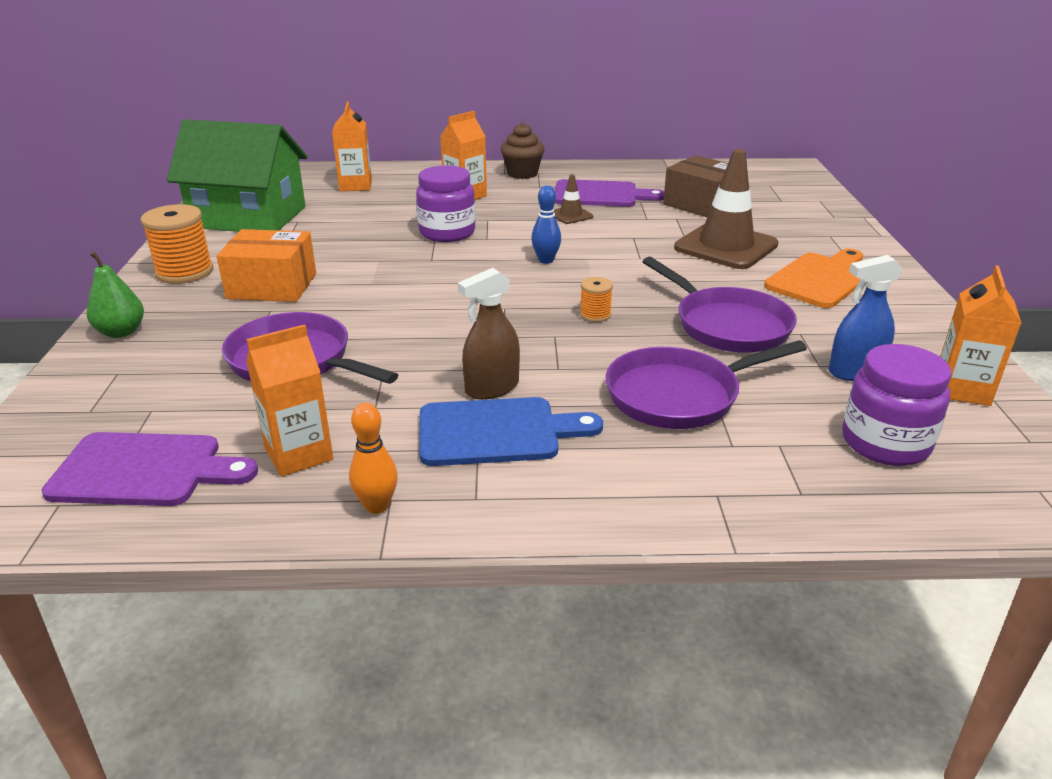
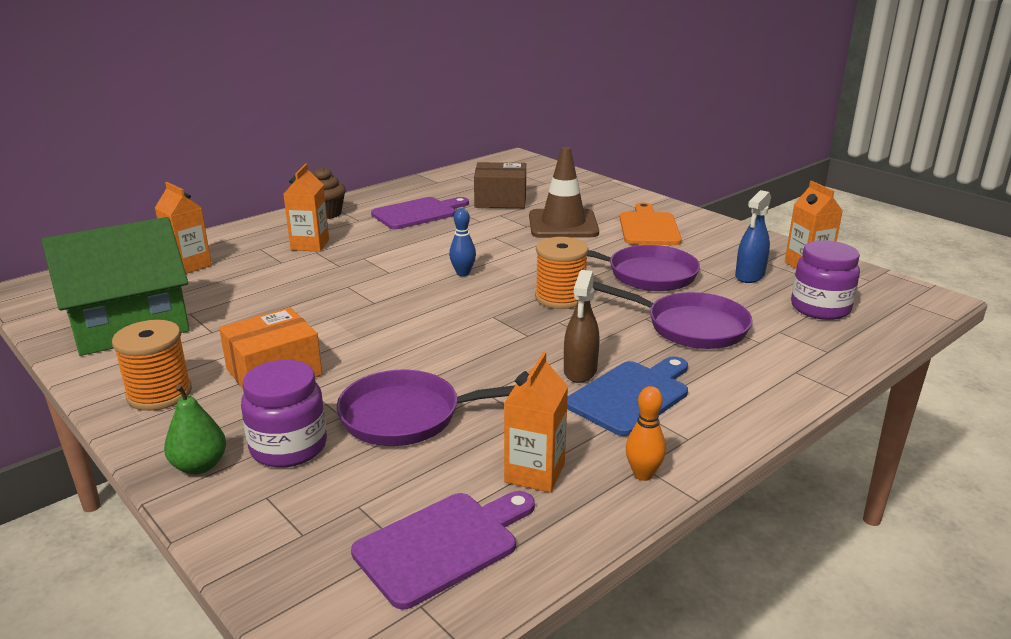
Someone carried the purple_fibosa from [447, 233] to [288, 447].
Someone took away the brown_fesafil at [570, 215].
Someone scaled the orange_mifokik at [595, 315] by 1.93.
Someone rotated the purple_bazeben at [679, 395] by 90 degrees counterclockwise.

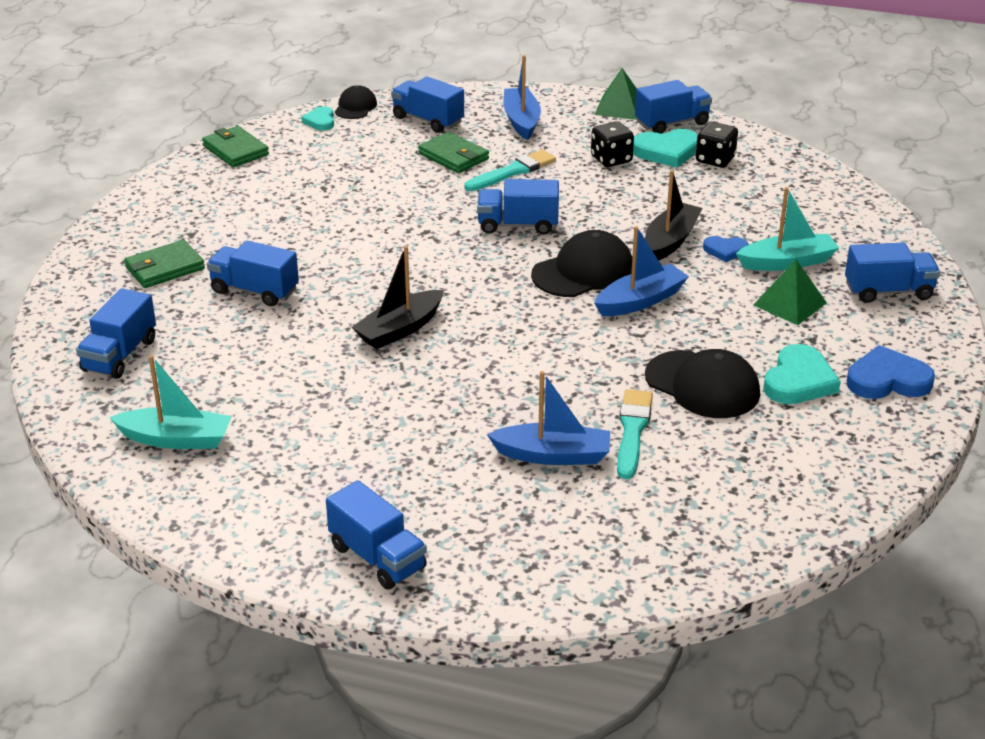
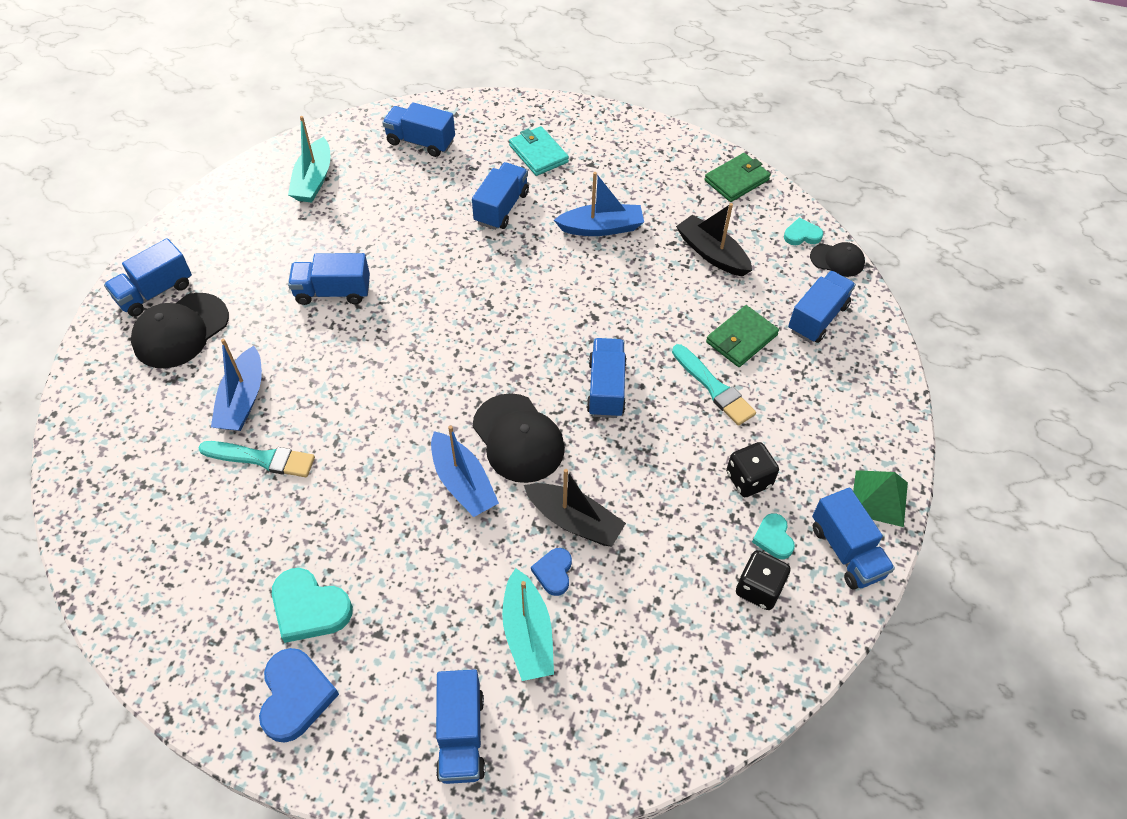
Someone repainted the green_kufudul at [165, 268], which became the turquoise_kufudul at [538, 154].
Someone carried the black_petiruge from [399, 329] to [712, 253].
Someone carried the blue_petiruge from [521, 121] to [601, 228].
Someone scaled the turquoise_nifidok at [667, 151] by 0.58.
Someone carried the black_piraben from [702, 385] to [180, 331].
Someone took away the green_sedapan at [790, 303].
Someone put down the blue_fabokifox at [333, 292].

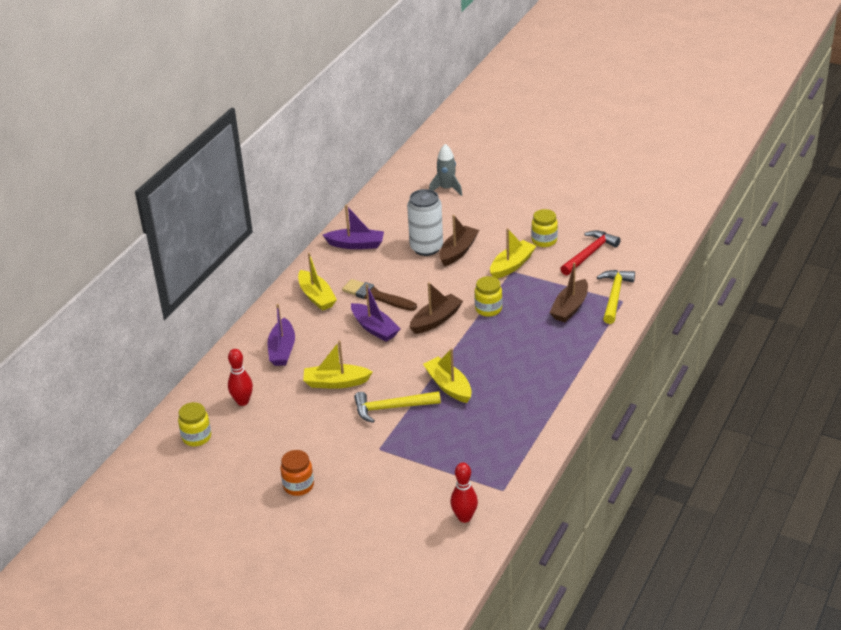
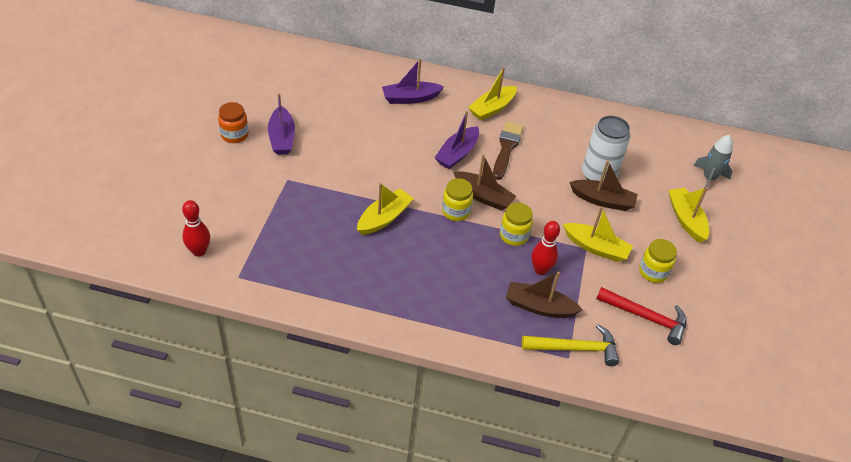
Someone carried the yellow_fibosa from [196, 437] to [456, 211].
Someone carried the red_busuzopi from [242, 401] to [540, 270].
Someone carried the yellow_petiruge from [336, 382] to [686, 219].
Someone carried the purple_petiruge from [356, 244] to [282, 138].
Someone took away the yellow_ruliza at [392, 408].

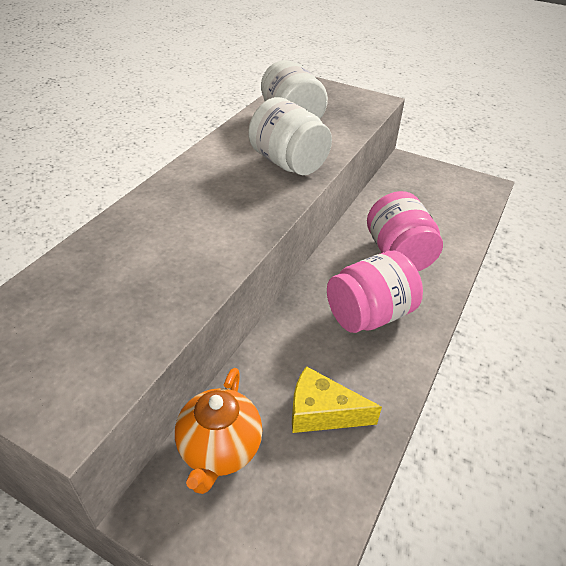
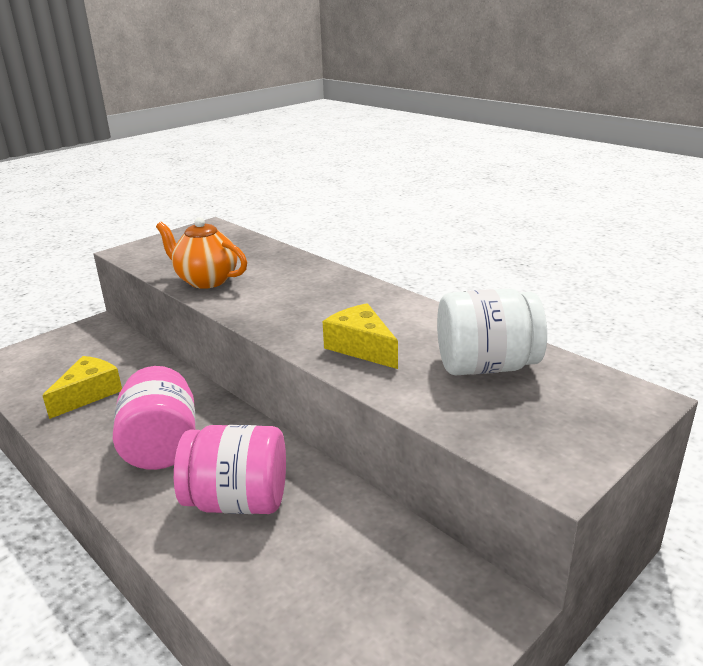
Someone carried the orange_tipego from [219, 450] to [206, 280].
Someone swapped the white_fibosa at [288, 163] for the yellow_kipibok at [361, 347].

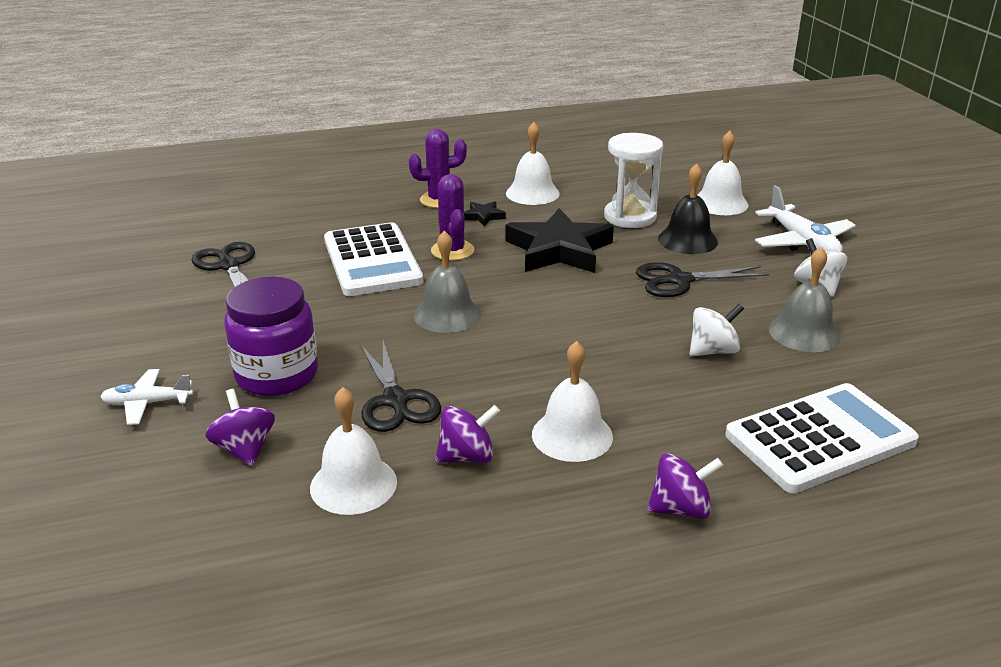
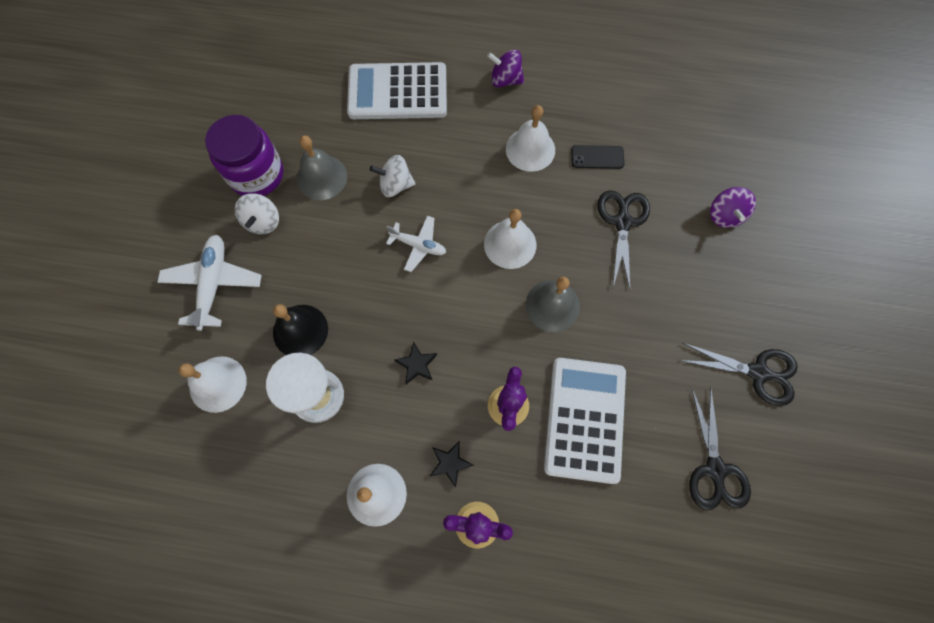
Someone carried the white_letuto from [147, 403] to [418, 245].
Someone carried the purple_fibosa from [277, 375] to [256, 174].
Someone carried the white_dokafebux from [353, 484] to [510, 244].
Someone swapped the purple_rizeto at [467, 456] for the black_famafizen at [597, 157].
Someone scaled the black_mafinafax at [559, 250] by 0.42.
Someone carried the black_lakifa from [679, 280] to [757, 373].

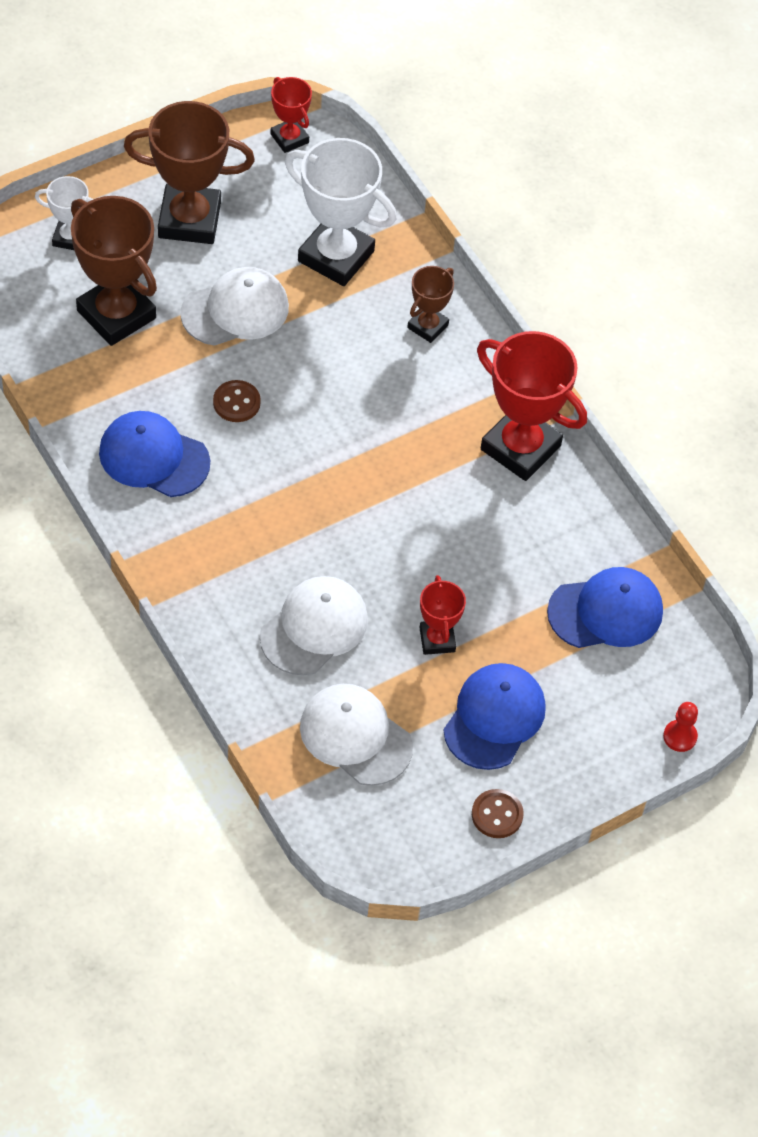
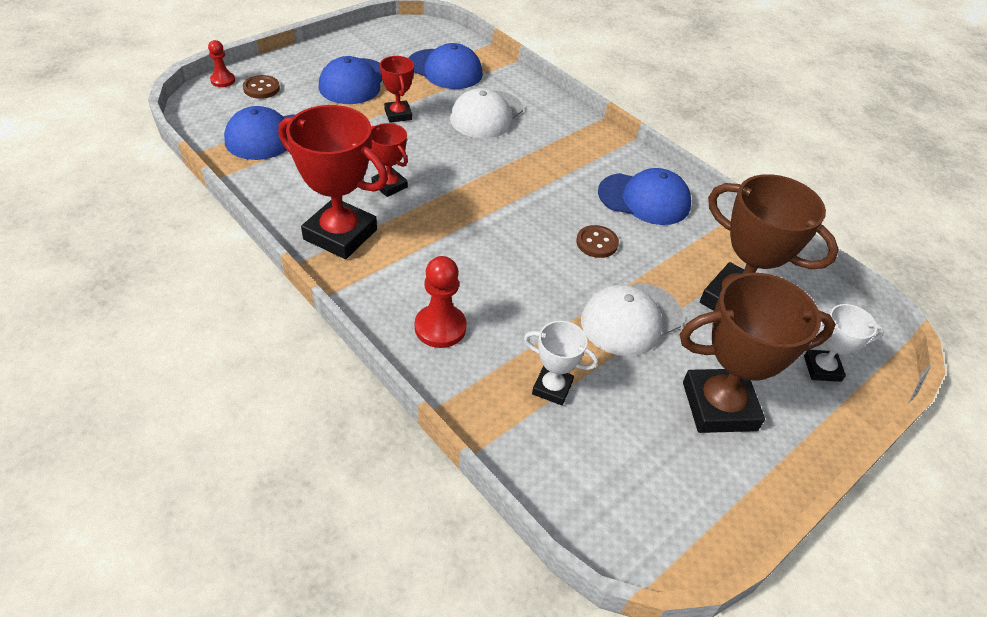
Someone carried the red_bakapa from [289, 138] to [389, 185].
Someone scaled the white_bakapa at [336, 256] by 0.53.
Someone repainted the white_piraben at [355, 736], which became the blue_piraben at [445, 69].
Someone swapped the brown_bakapa at [427, 326] for the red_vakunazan at [440, 327].
Someone carried the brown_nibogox from [497, 815] to [261, 88].

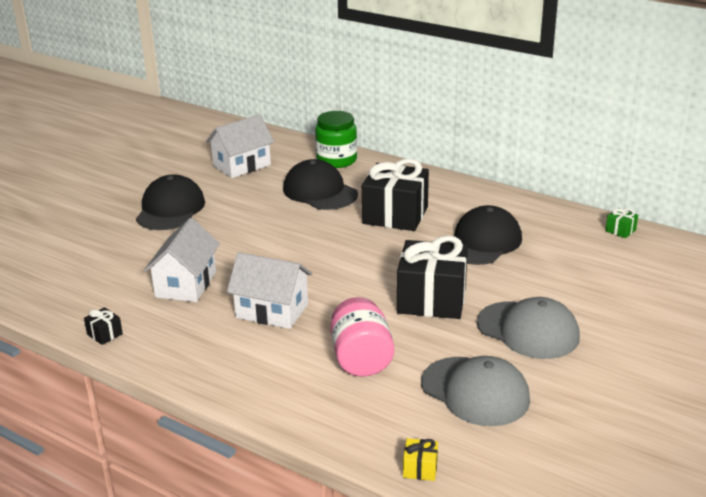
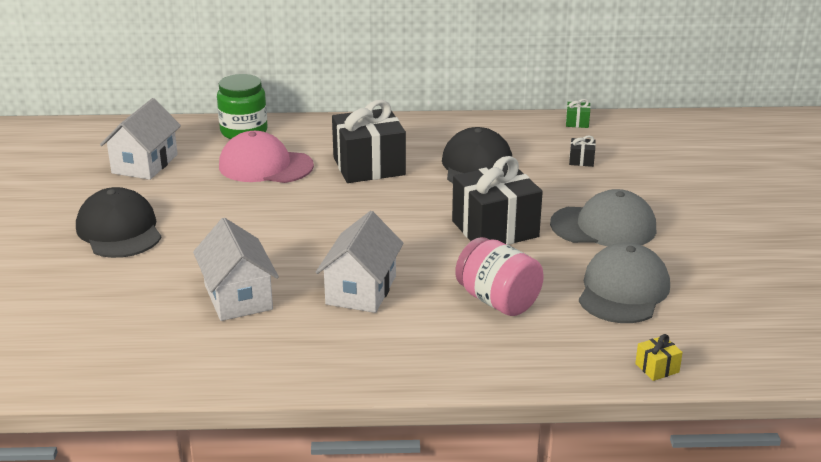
Someone carried the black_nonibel from [104, 334] to [581, 160].
Someone rotated the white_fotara at [272, 311] by 60 degrees counterclockwise.
Someone repainted the black_piraben at [320, 191], which became the pink_piraben at [265, 166].
Someone rotated the grey_piraben at [475, 391] by 75 degrees counterclockwise.

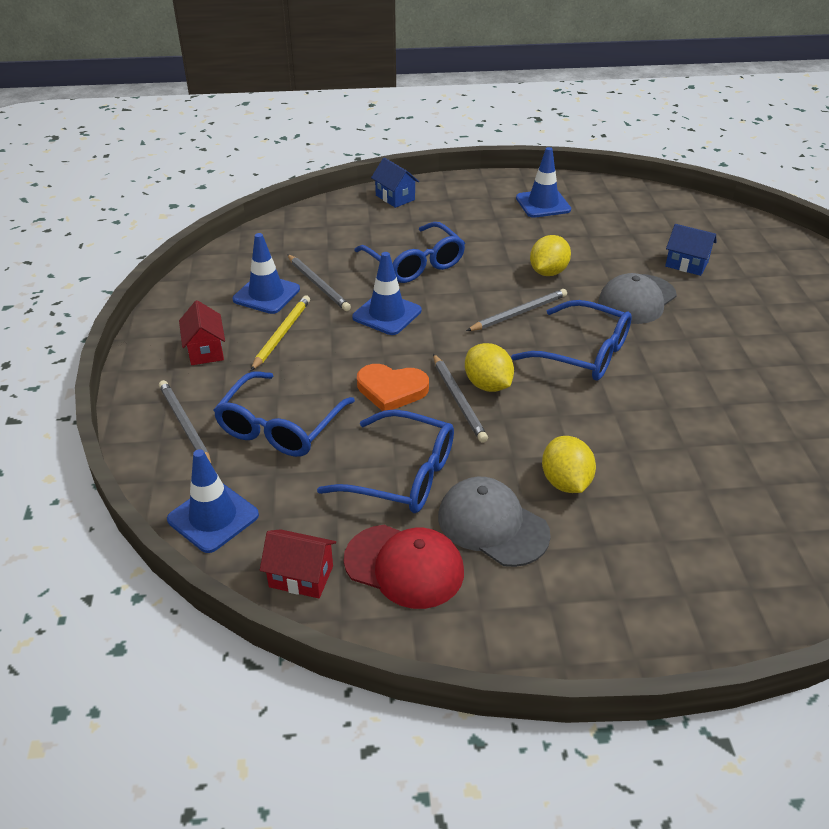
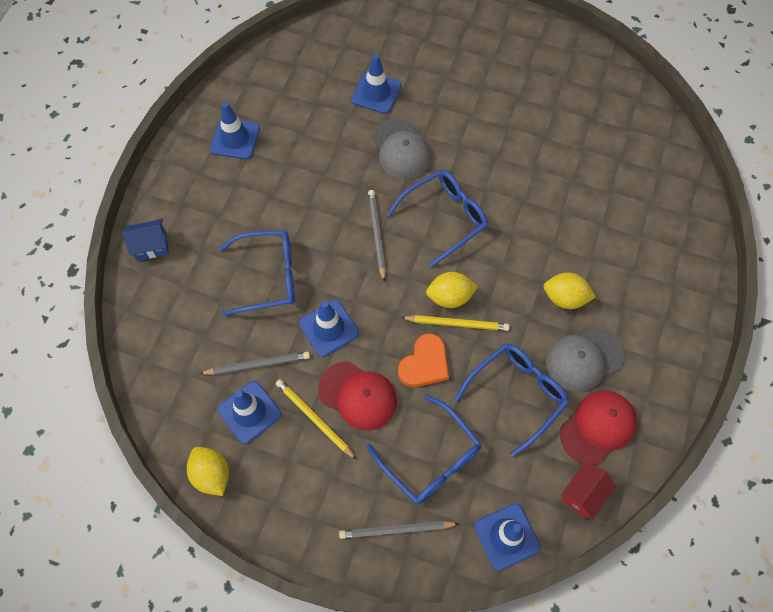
Someone took away the red_fotara at [205, 350].
Someone repainted the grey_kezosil at [458, 400], which became the yellow_kezosil at [457, 323].
Someone carried the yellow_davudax from [548, 272] to [212, 474].
Someone swapped the blue_fotara at [686, 264] for the blue_fesafil at [376, 93].
Someone put down the red_piraben at [358, 396].

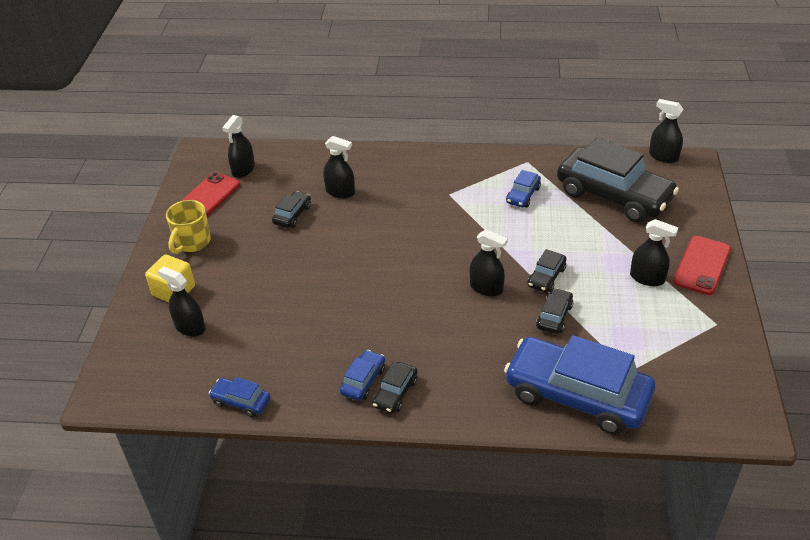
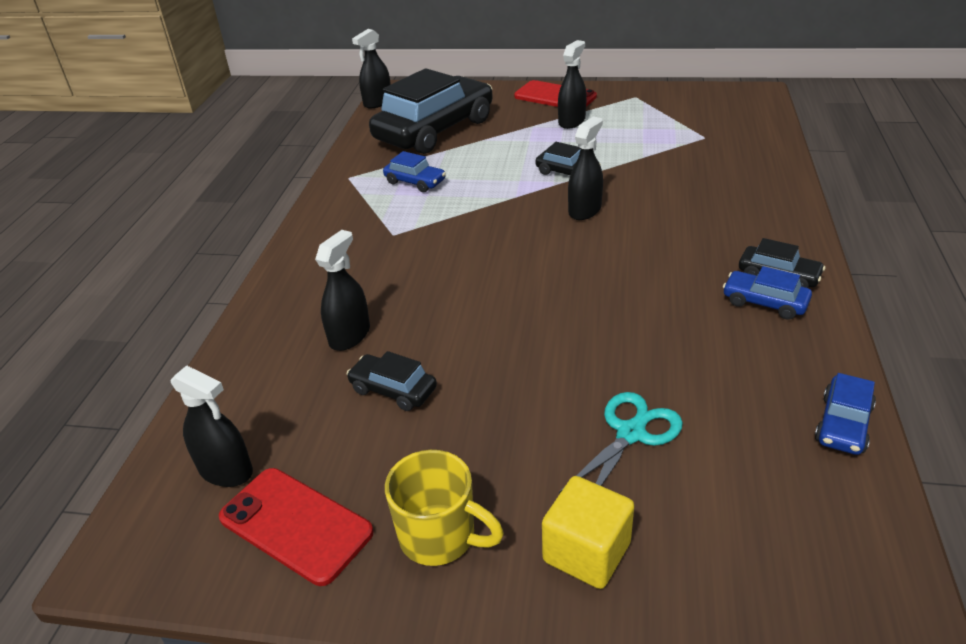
Someone took away the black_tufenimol at [190, 327].
Someone took away the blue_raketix at [577, 395].
Someone took away the black_raketix at [554, 316].
Someone put down the turquoise_lakifa at [630, 433].

